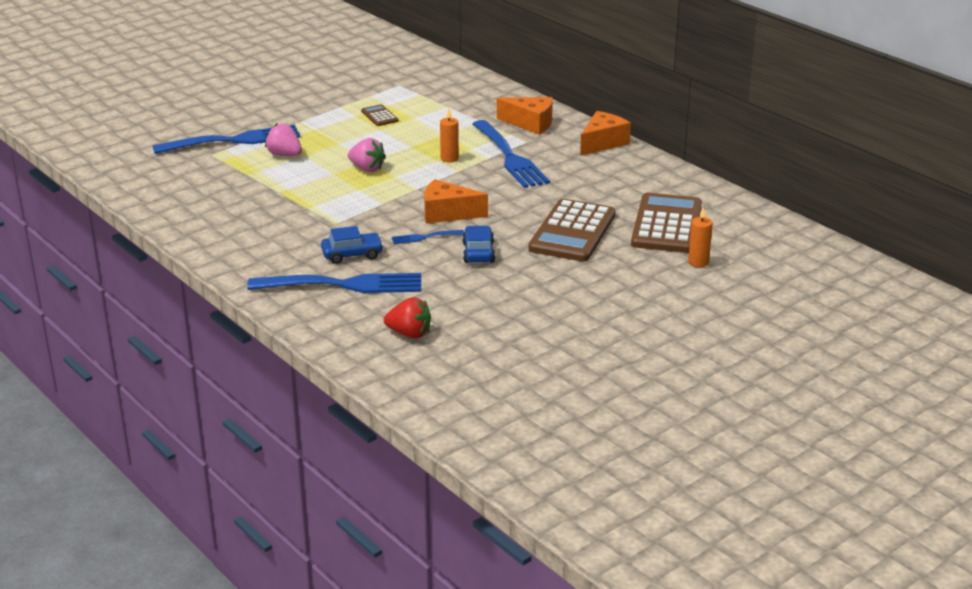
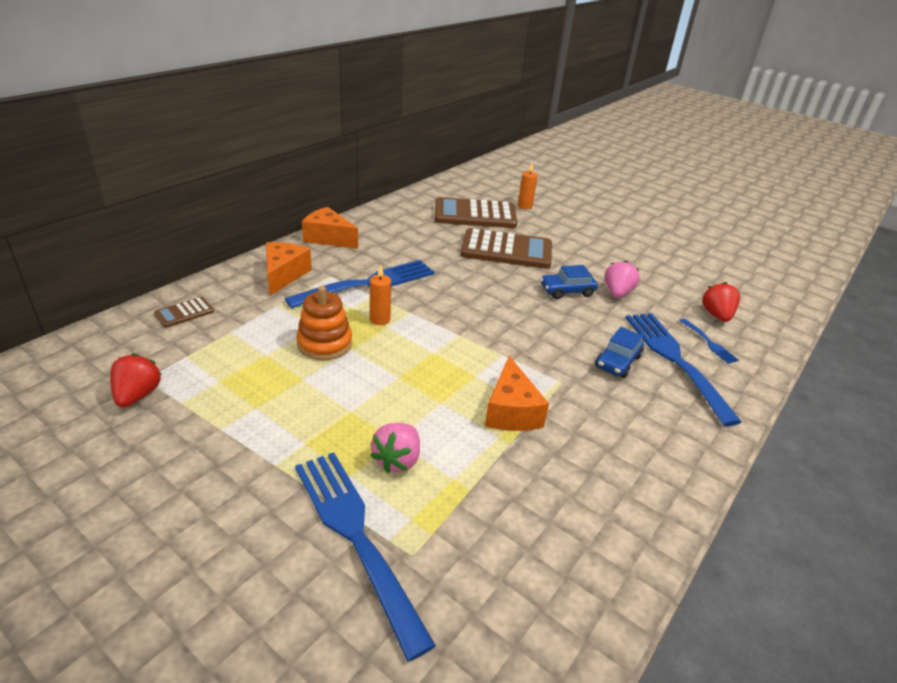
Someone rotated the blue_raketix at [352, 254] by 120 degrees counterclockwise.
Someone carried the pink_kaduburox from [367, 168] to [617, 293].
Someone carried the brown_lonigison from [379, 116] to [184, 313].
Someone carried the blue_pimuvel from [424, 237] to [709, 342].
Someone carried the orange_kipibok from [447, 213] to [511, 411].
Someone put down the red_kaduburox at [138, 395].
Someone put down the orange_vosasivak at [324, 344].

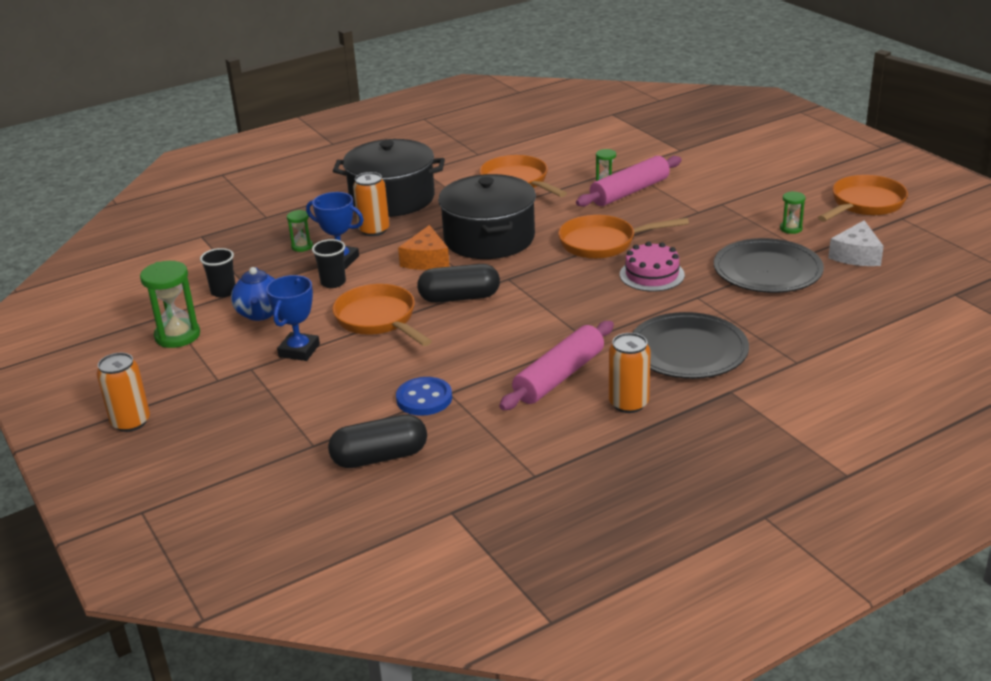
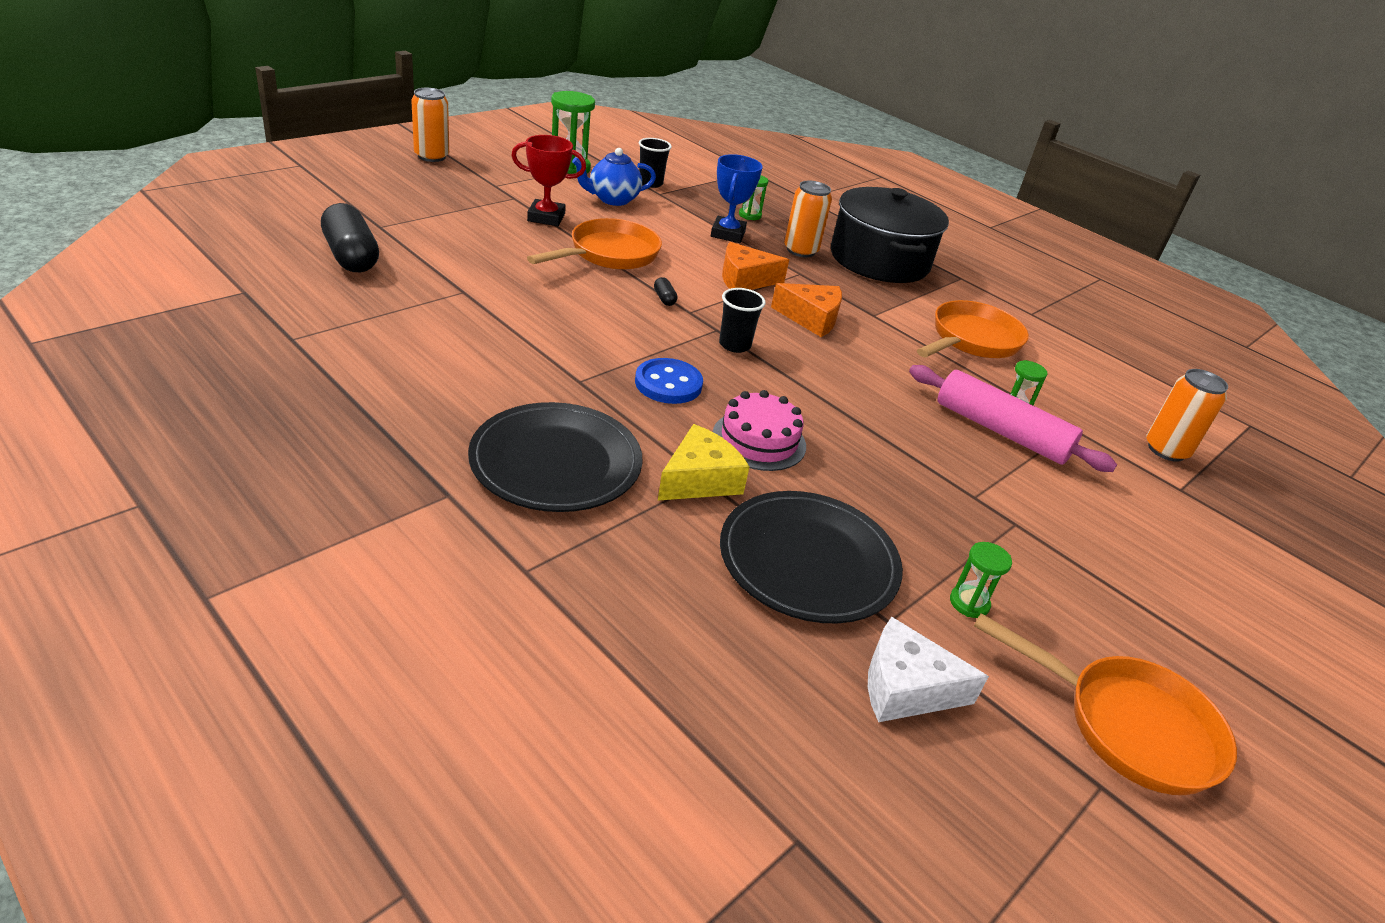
Someone repainted the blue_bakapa at [299, 350], which became the red_bakapa at [546, 217].
Someone carried the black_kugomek from [333, 282] to [734, 345].
Someone carried the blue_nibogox from [424, 398] to [668, 384].
Someone scaled the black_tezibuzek at [459, 298] by 0.41.
Someone swapped the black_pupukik at [489, 238] for the orange_kipibok at [811, 318].
Someone took away the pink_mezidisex at [559, 376].
Someone took away the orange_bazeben at [603, 243].
Someone carried the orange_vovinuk from [628, 403] to [1166, 450].
Someone put down the yellow_kipibok at [699, 479].

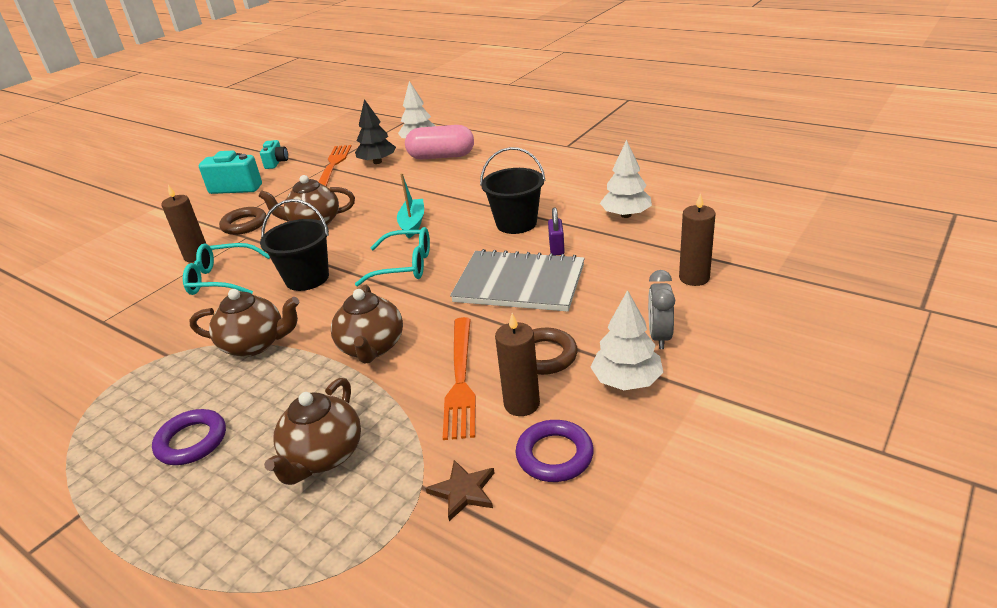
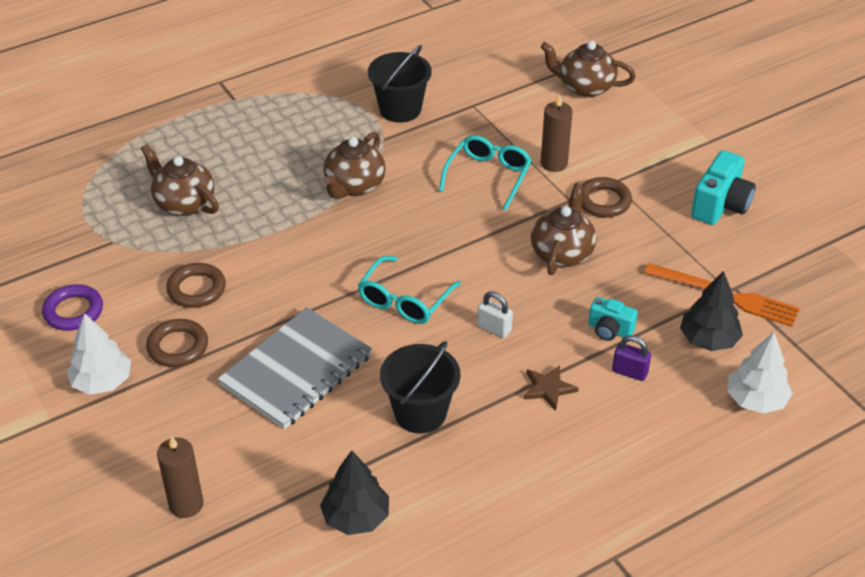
Someone took away the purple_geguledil at [192, 441].
Someone carried the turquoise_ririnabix from [276, 163] to [609, 330].
Someone carried the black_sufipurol from [307, 278] to [400, 109].
Someone carried the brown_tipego from [372, 347] to [585, 87].
Someone swapped the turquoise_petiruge at [412, 223] for the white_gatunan at [494, 328].
Someone took away the pink_tezibuzek at [441, 156].
Someone carried the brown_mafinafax from [463, 491] to [548, 388].
Someone swapped the orange_pimuvel at [460, 379] for the brown_geguledil at [196, 289].
Someone took away the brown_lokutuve at [521, 404].
Someone carried the purple_gatunan from [556, 248] to [629, 372].
Someone repainted the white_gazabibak at [625, 215], which became the black_gazabibak at [356, 517].
Someone took away the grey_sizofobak at [659, 336].

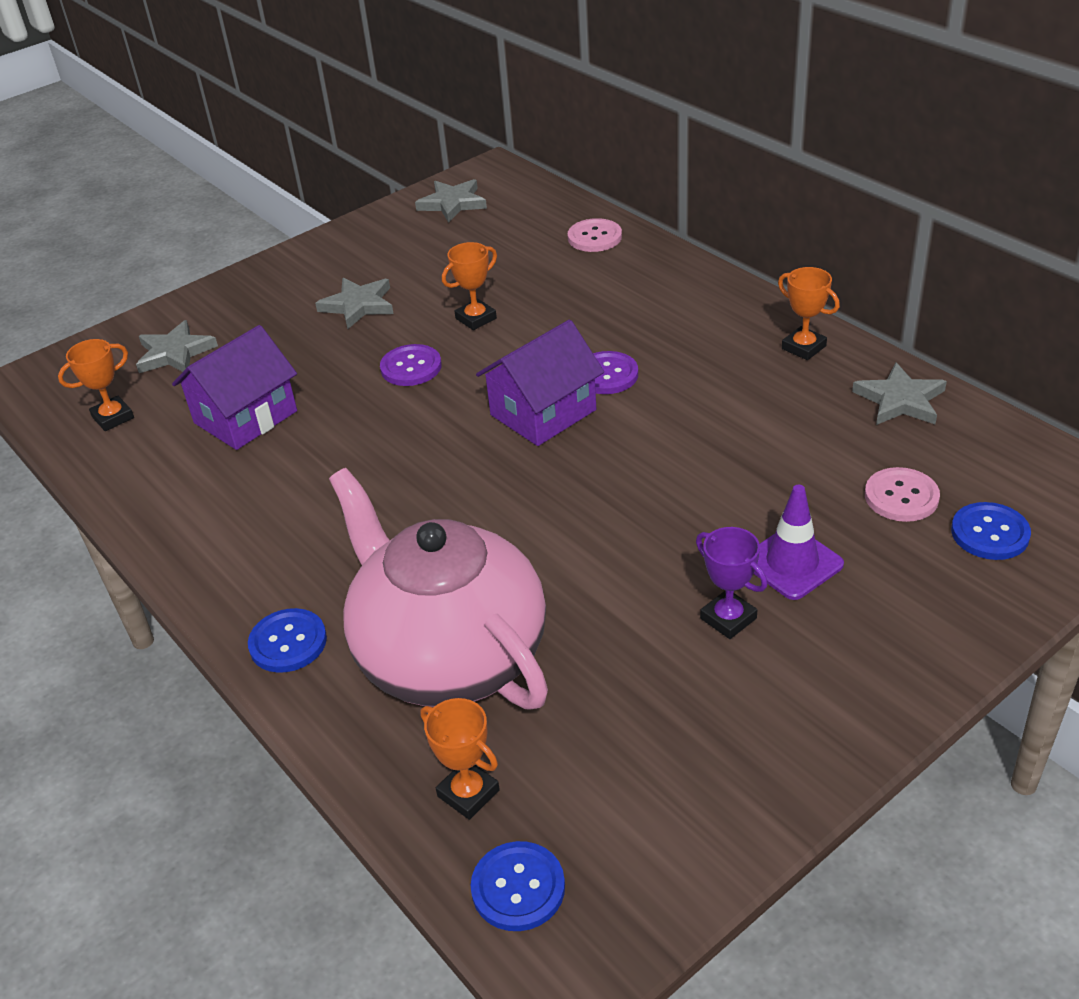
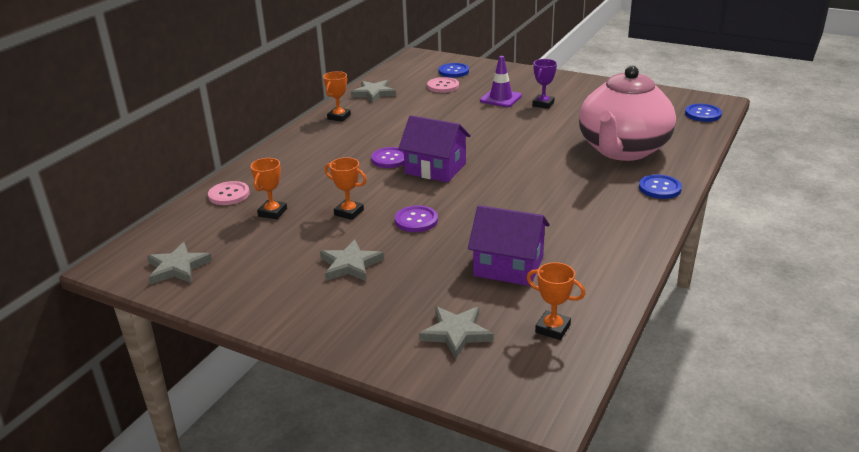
Someone carried the orange_bakapa from [468, 793] to [272, 212].

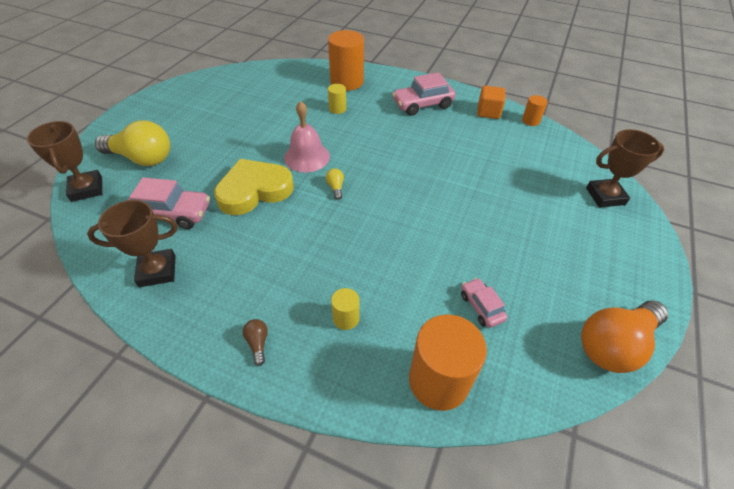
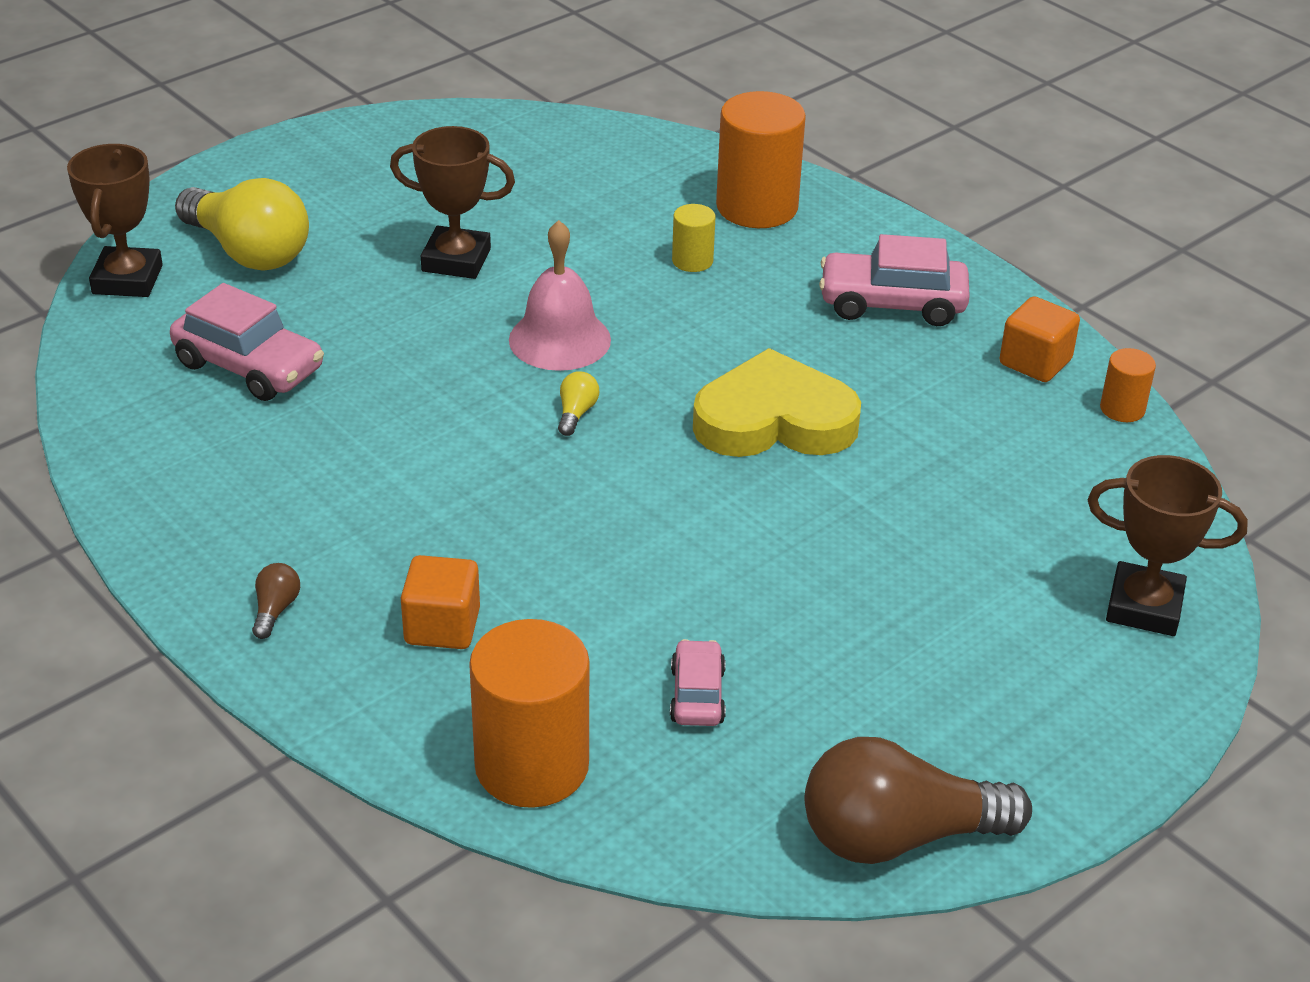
Someone carried the brown_bakapa from [157, 271] to [456, 260].
Someone carried the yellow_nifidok from [254, 190] to [774, 420].
Someone swapped the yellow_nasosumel at [346, 318] for the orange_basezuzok at [442, 626].
Someone repainted the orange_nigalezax at [614, 344], which became the brown_nigalezax at [898, 836].

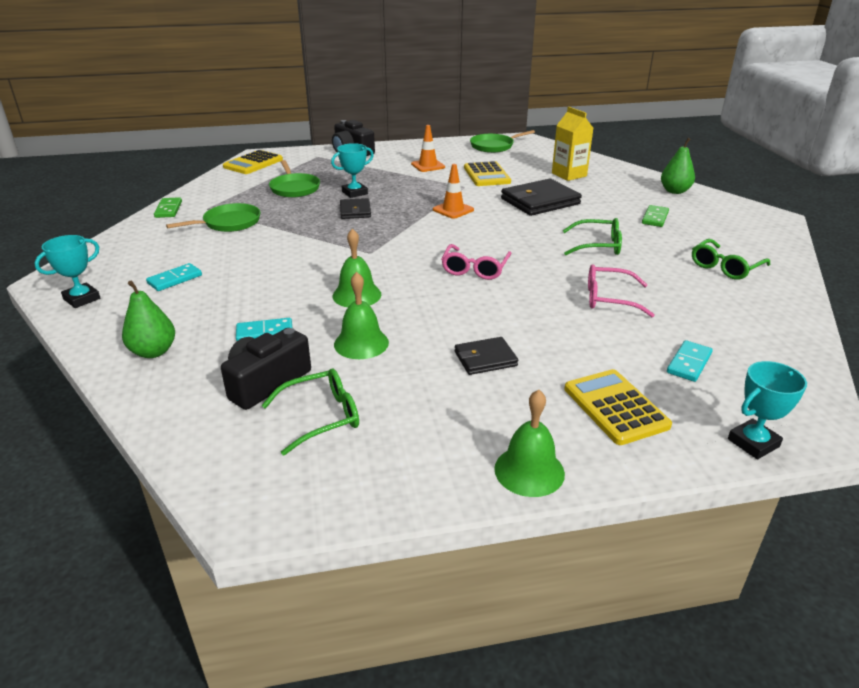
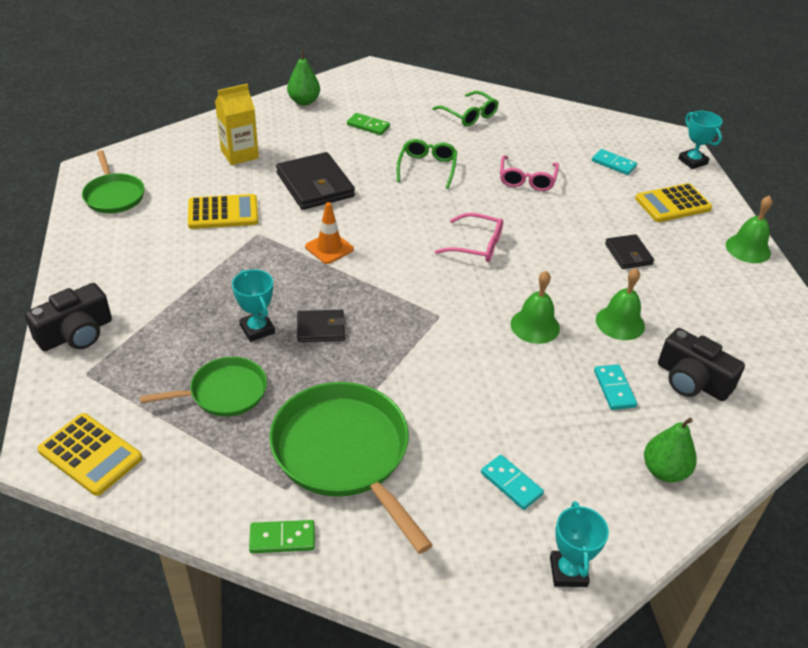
Someone rotated the turquoise_bakapa at [82, 299] by 45 degrees clockwise.
Someone scaled the green_bazeben at [229, 223] by 1.73.
Someone took away the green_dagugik at [322, 417].
Someone took away the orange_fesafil at [428, 166].

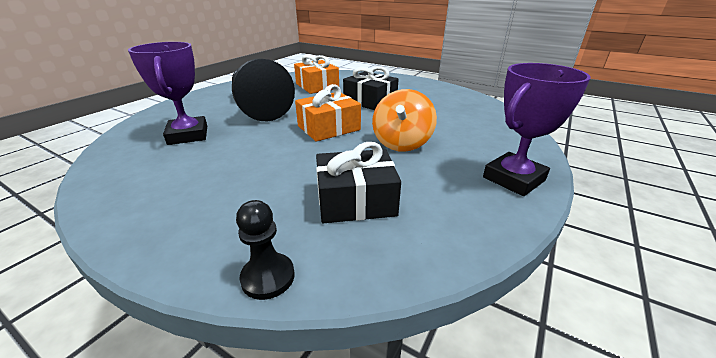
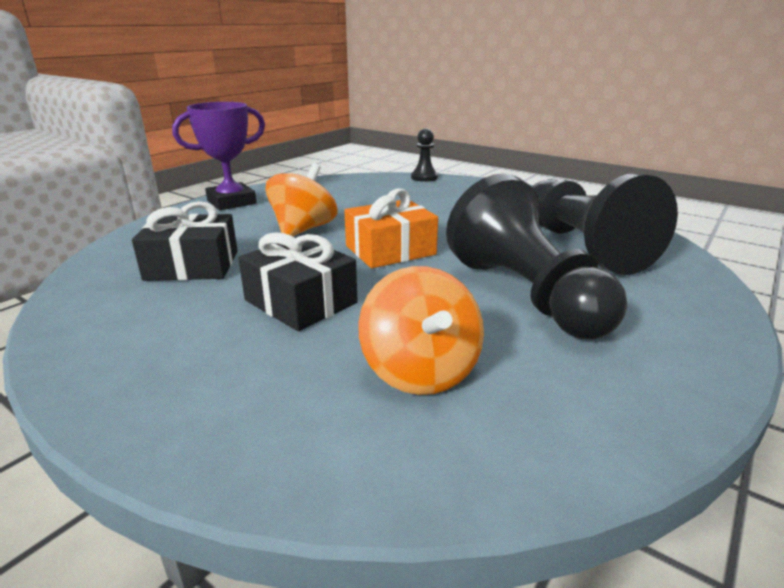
Someone swapped the purple_bakapa at [188, 135] for the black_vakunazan at [582, 247].
Someone swapped the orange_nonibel at [317, 86] for the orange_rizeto at [420, 371].
Someone carried the black_nonibel from [356, 200] to [192, 265].

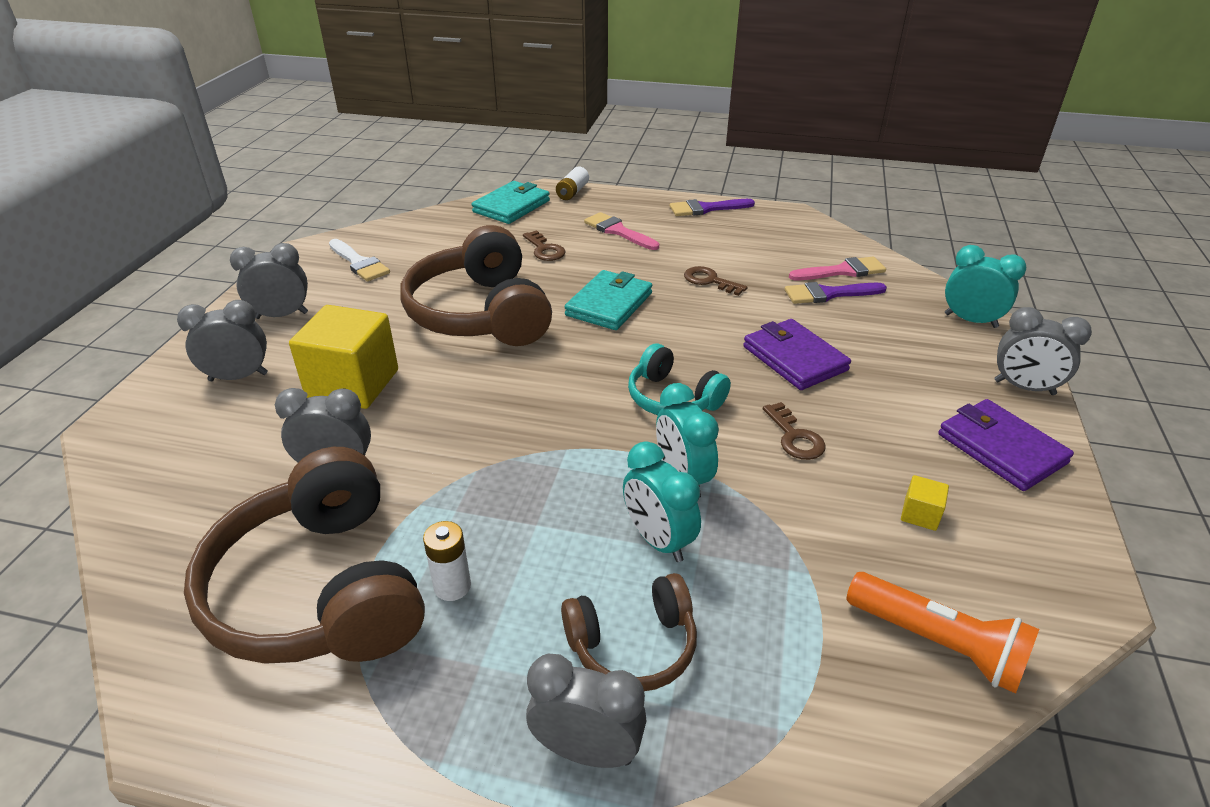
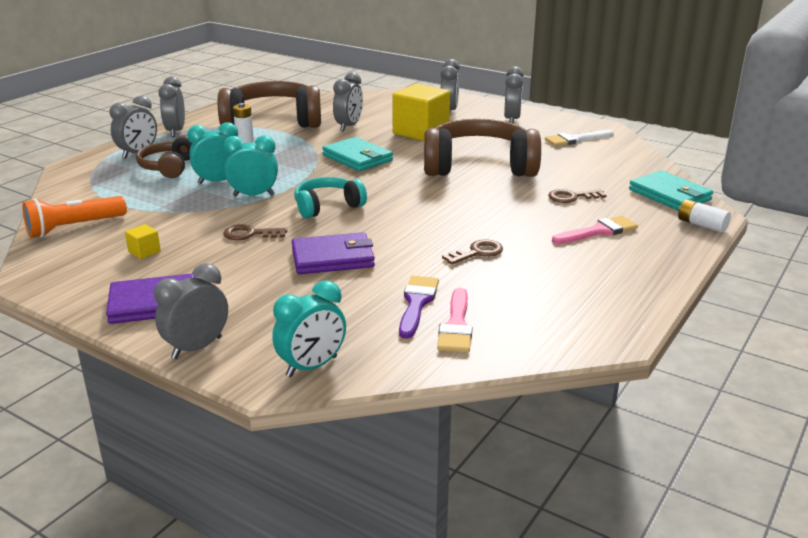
Someone carried the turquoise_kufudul from [609, 304] to [357, 158].
Someone took away the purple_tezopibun at [706, 208].
Someone put down the grey_sizofobak at [175, 132].

